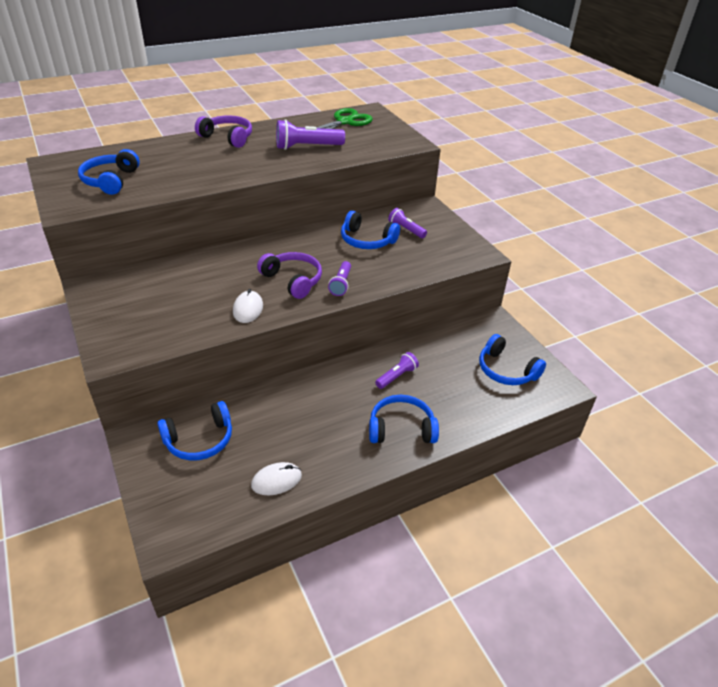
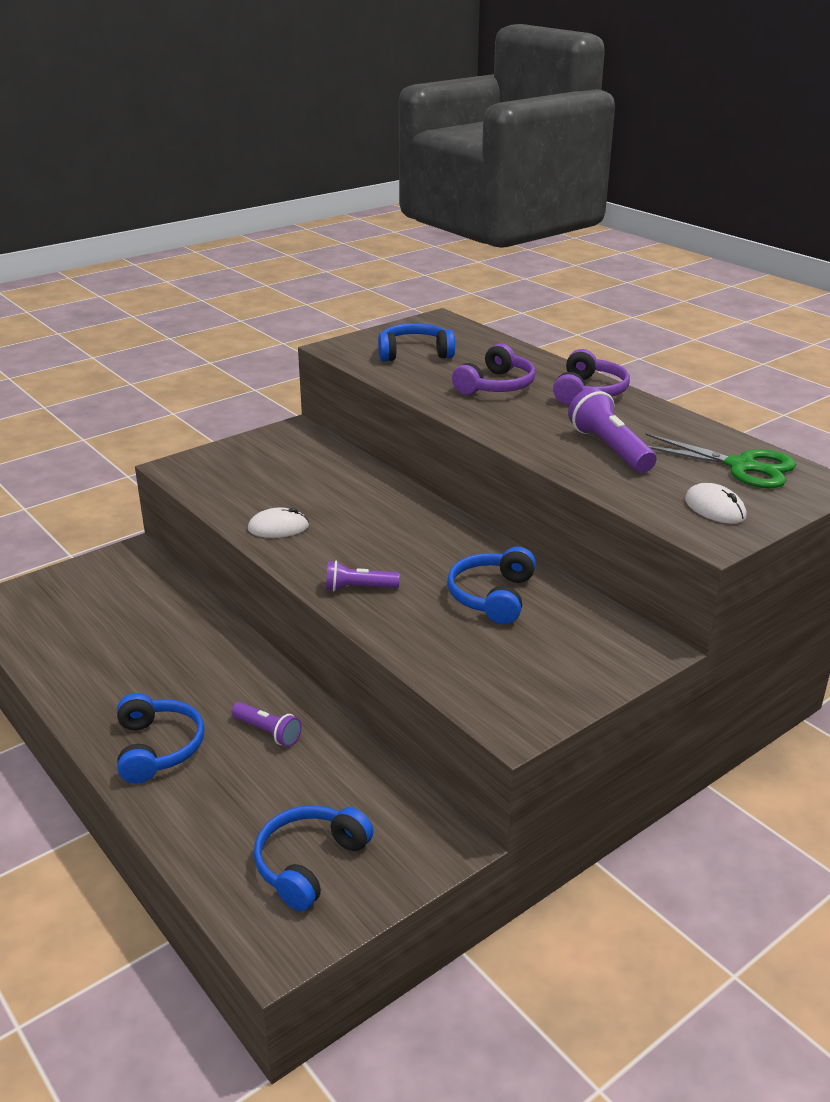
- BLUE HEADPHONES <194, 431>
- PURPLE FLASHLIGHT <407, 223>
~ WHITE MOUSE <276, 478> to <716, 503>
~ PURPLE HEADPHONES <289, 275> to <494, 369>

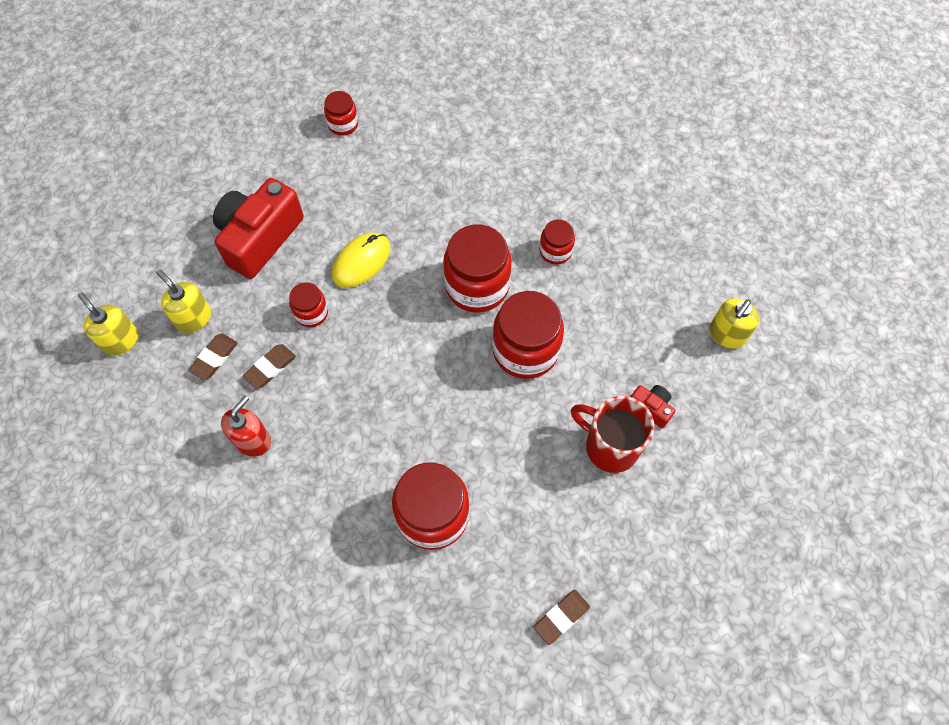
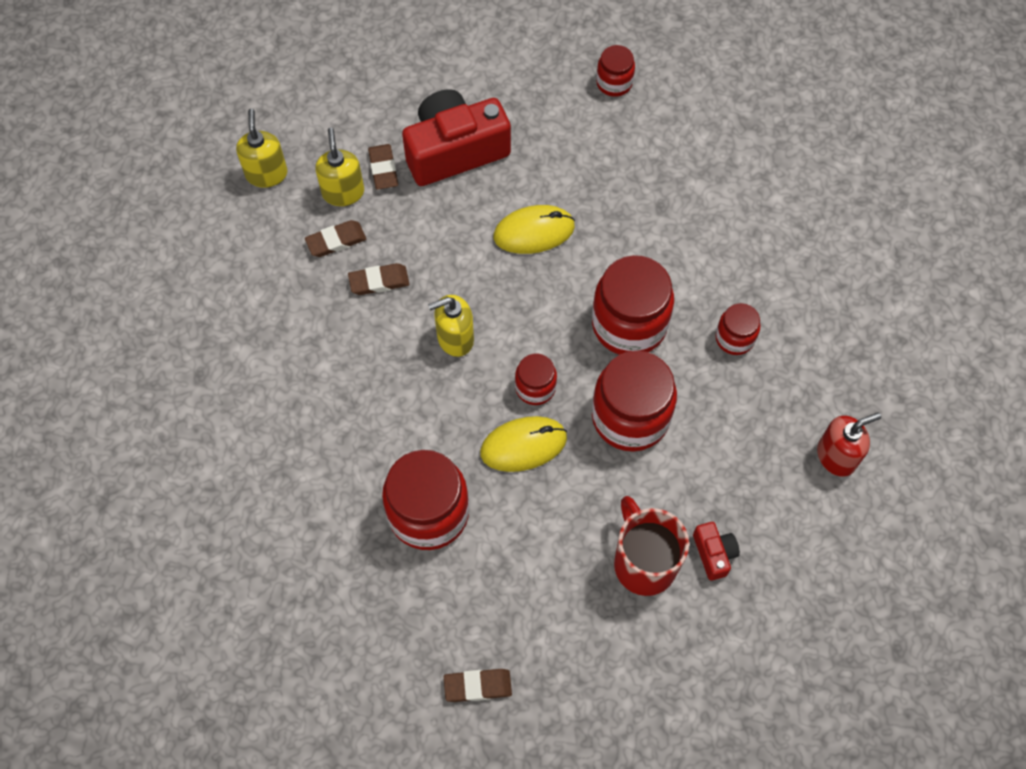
+ BROWN ERASER <383, 167>
+ YELLOW MOUSE <523, 444>
~ RED SOAP DISPENSER <246, 426> to <849, 445>
~ RED JAR <308, 304> to <536, 379>
~ YELLOW SOAP DISPENSER <734, 324> to <451, 326>

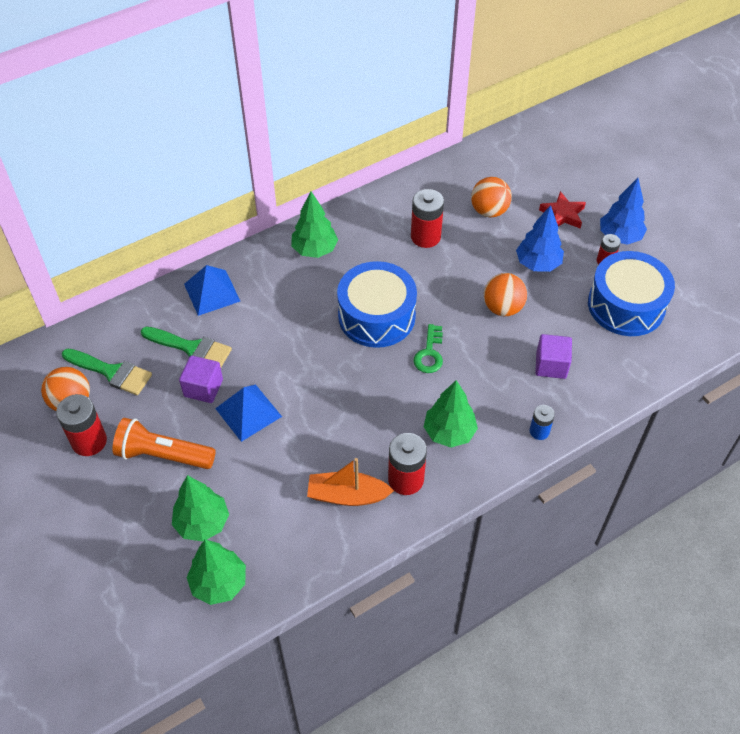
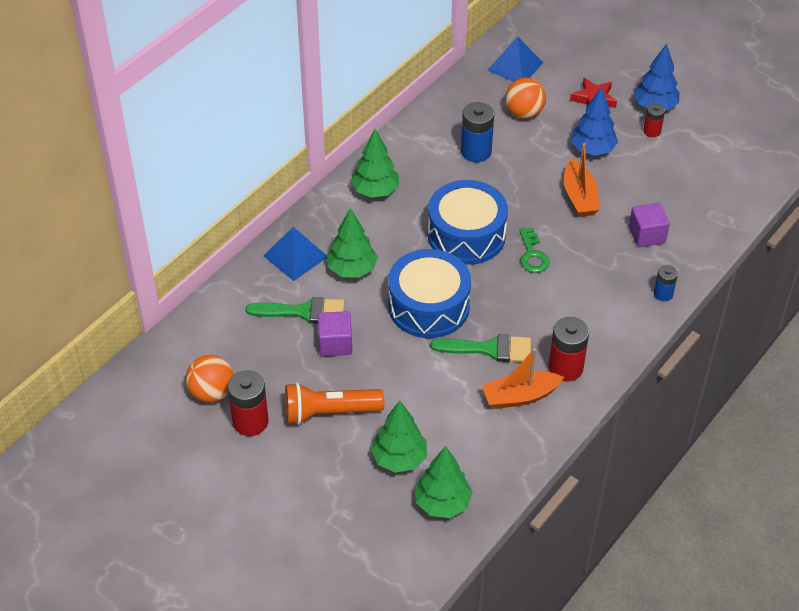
~ GREEN BRUSH <107, 372> to <480, 348>
~ BLUE PYRAMID <248, 413> to <515, 59>
~ GREEN TREE <451, 414> to <352, 243>
~ BLUE DRUM <631, 293> to <429, 293>
~ ORANGE BALL <505, 294> to ORANGE BOAT <582, 180>
~ RED BATTERY <427, 218> to BLUE BATTERY <477, 132>

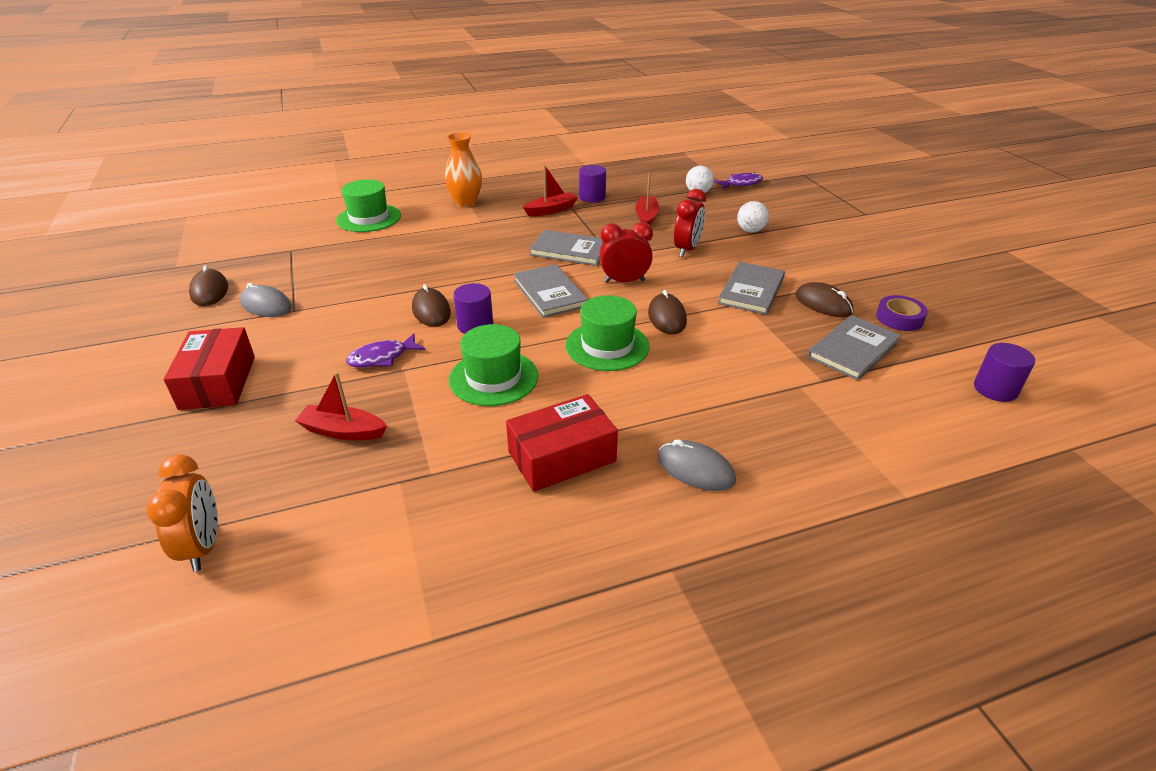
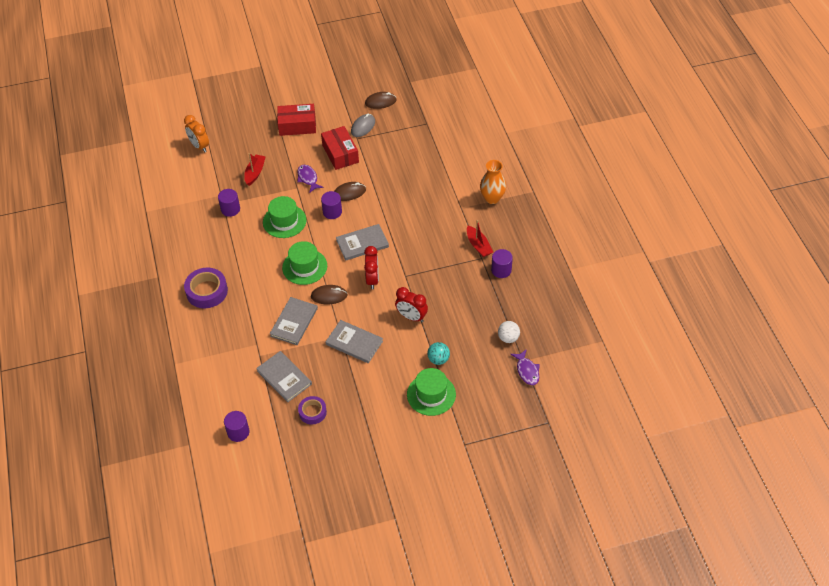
- RED BOAT <647, 199>
- BROWN MOUSE <824, 299>
+ PURPLE CYLINDER <229, 203>
~ GREEN HAT <368, 205> to <431, 392>
~ RED BOX <562, 443> to <340, 148>
~ GREY BOOK <566, 248> to <294, 321>
~ GREY MOUSE <696, 465> to PURPLE TAPE <206, 288>
~ WHITE BALL <753, 217> to TURQUOISE BALL <438, 353>
~ ORANGE CLOCK <182, 513> = <196, 133> 60 degrees clockwise

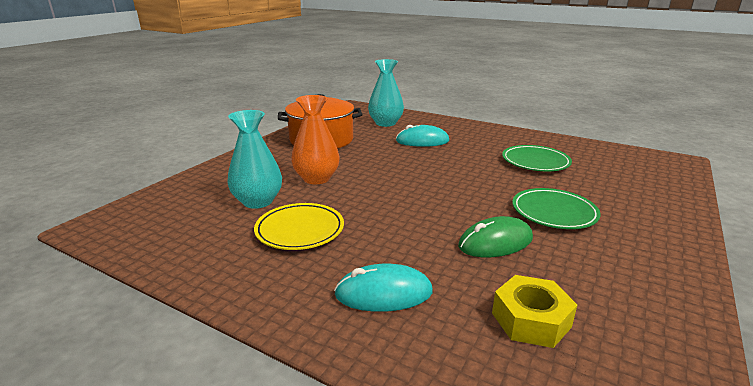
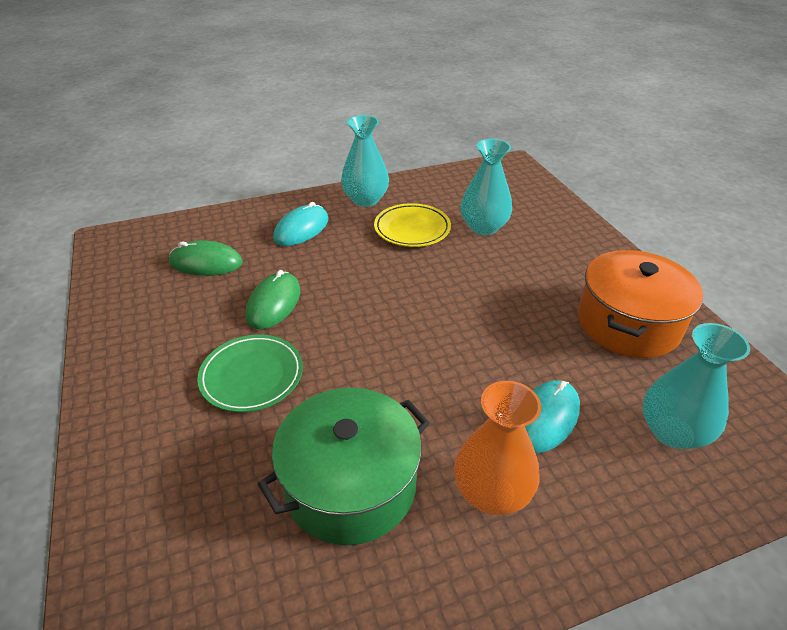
+ TURQUOISE VASE <365, 161>
~ ORANGE VASE <315, 139> to <497, 448>
~ YELLOW NUT <534, 311> to GREEN MOUSE <206, 258>
~ GREEN PLATE <537, 158> to GREEN POT <344, 466>

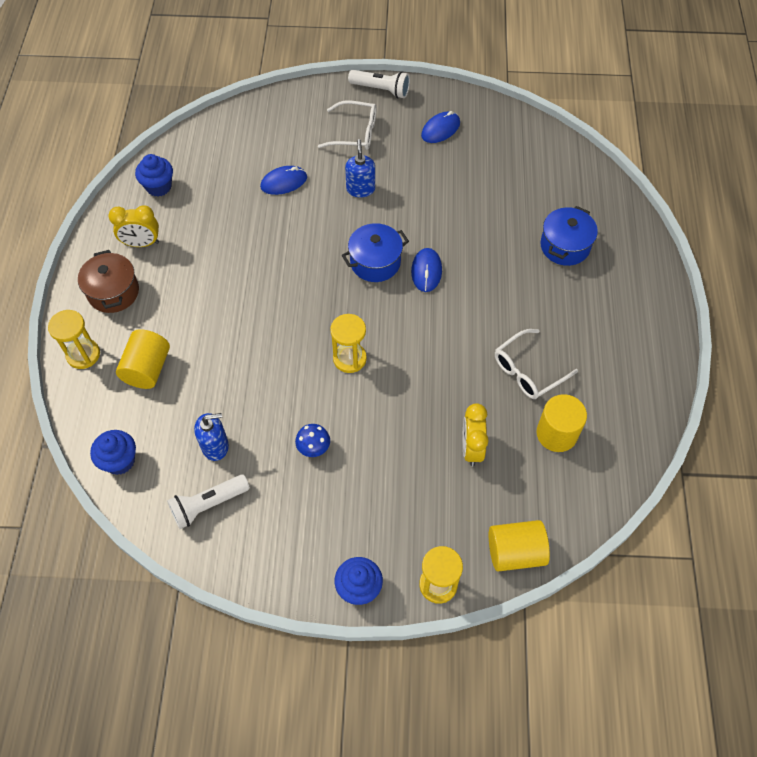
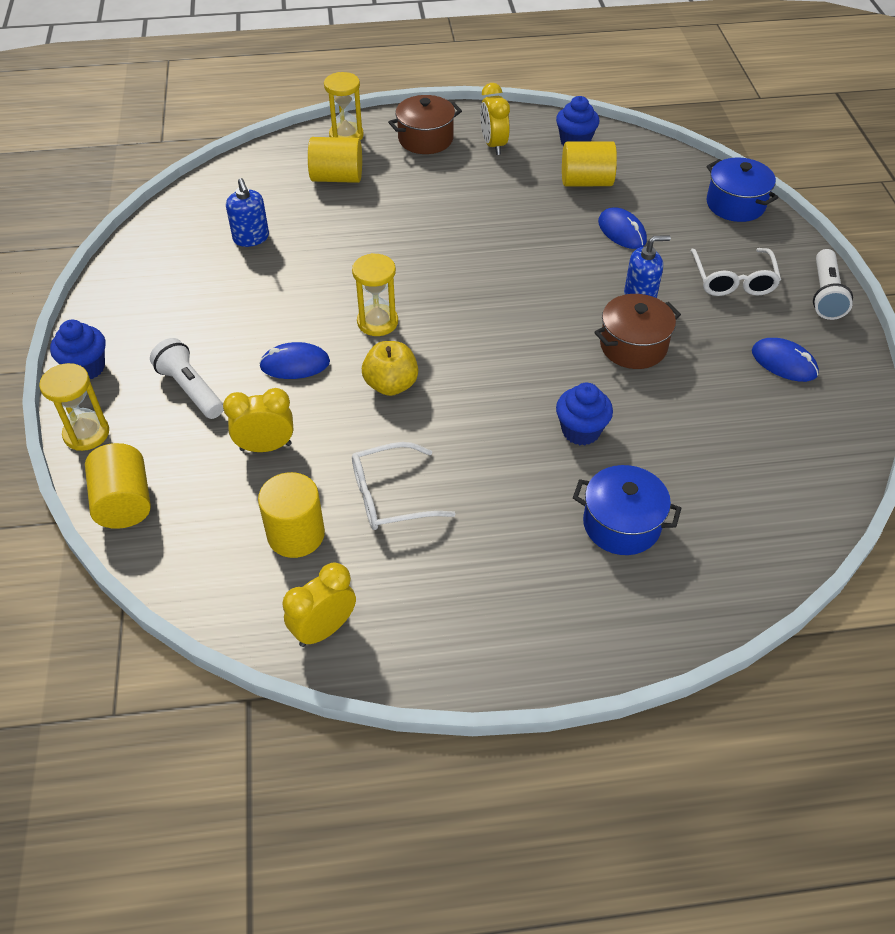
- BLUE MUSHROOM <312, 440>
+ YELLOW CLOCK <319, 604>
+ YELLOW APPLE <390, 368>
+ YELLOW CYLINDER <589, 163>
+ BROWN POT <637, 331>
~ BLUE CUPCAKE <113, 452> to <584, 414>
~ WHITE FLASHLIGHT <208, 501> to <187, 378>
~ BLUE POT <375, 252> to <742, 190>
~ BLUE MOUSE <426, 270> to <294, 360>
~ WHITE GLASSES <536, 364> = <404, 486> 60 degrees counterclockwise

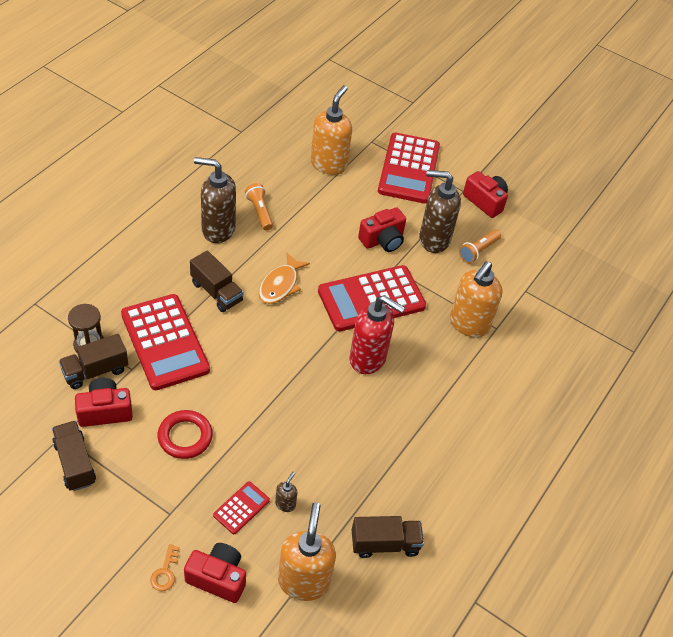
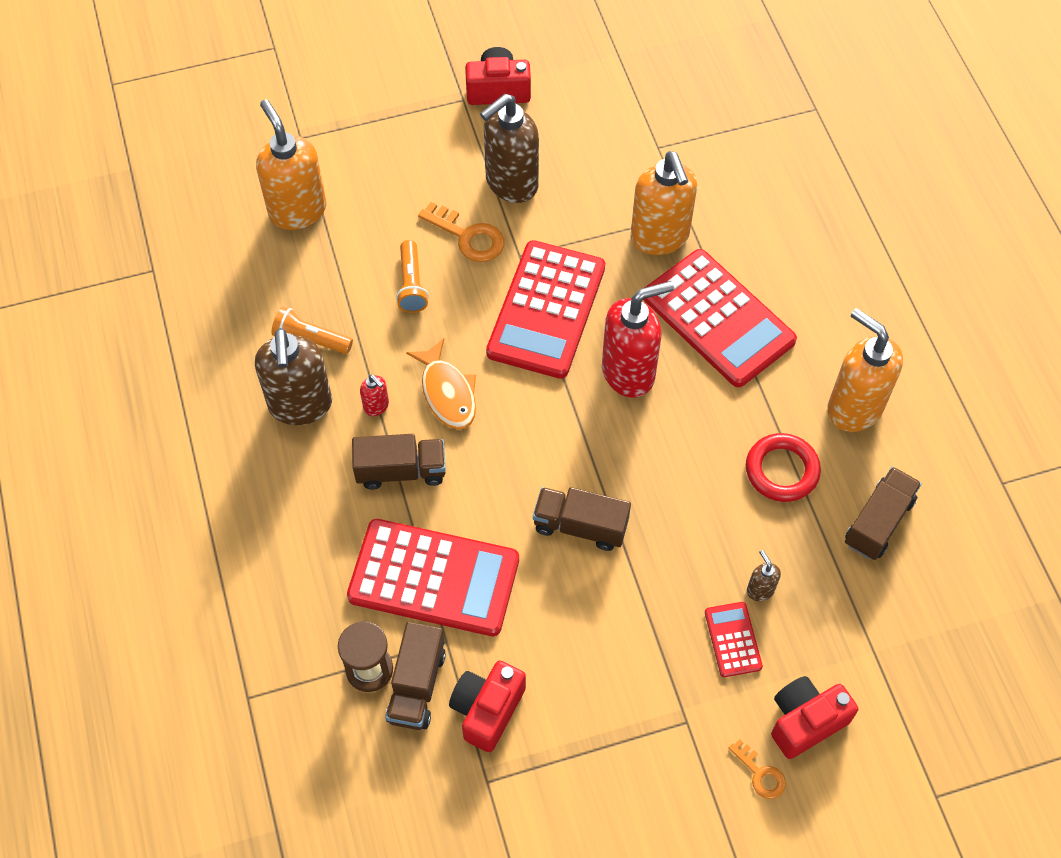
+ RED SOAP DISPENSER <374, 395>
~ BROWN TRUCK <74, 456> to <582, 519>
~ RED RING <185, 434> to <783, 467>
~ ORANGE SOAP DISPENSER <307, 552> to <865, 370>
~ RED CALCULATOR <409, 167> to <720, 318>
~ ORANGE FLASHLIGHT <480, 246> to <412, 276>
~ RED CAMERA <382, 229> to ORANGE KEY <461, 232>
~ BROWN SOAP DISPENSER <215, 200> = <293, 376> 60 degrees counterclockwise

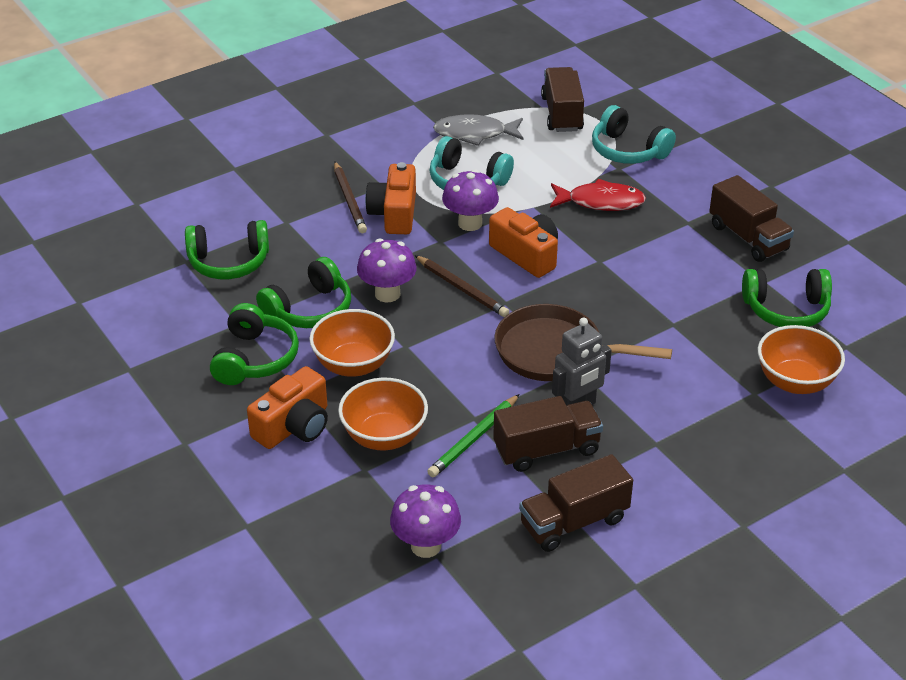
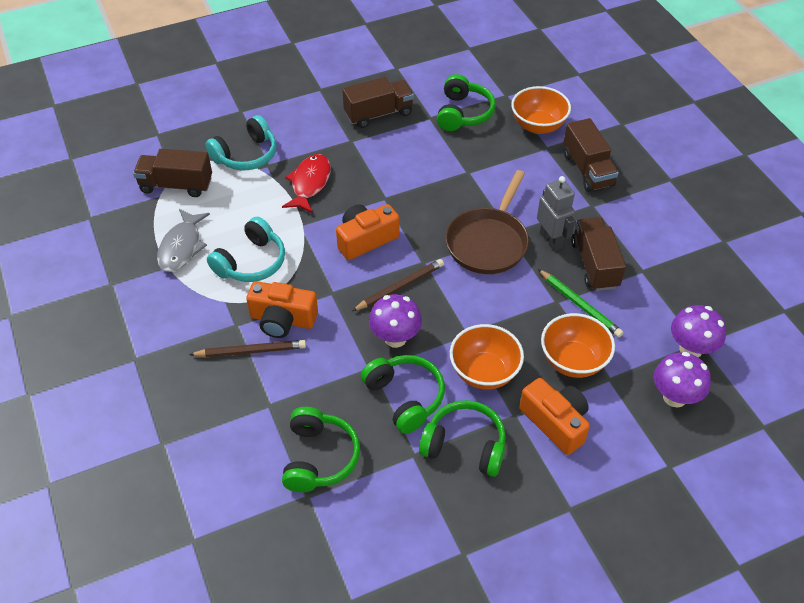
~ PURPLE MUSHROOM <470, 200> to <682, 379>
~ BROWN TRUCK <576, 503> to <591, 155>

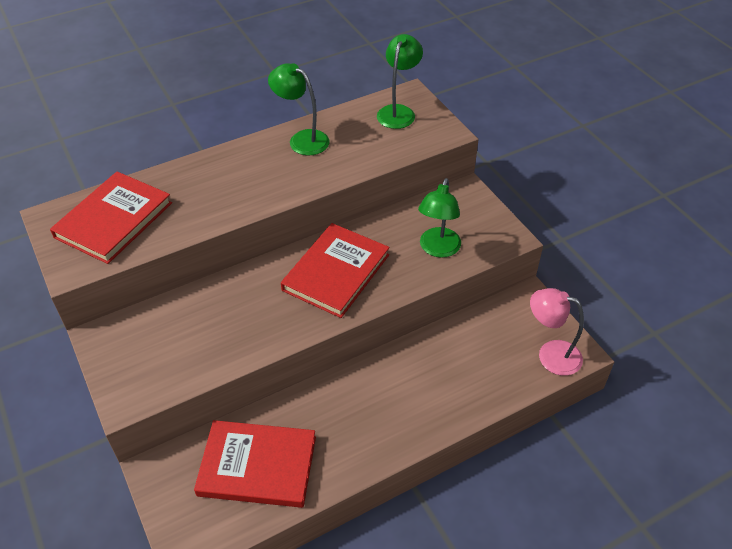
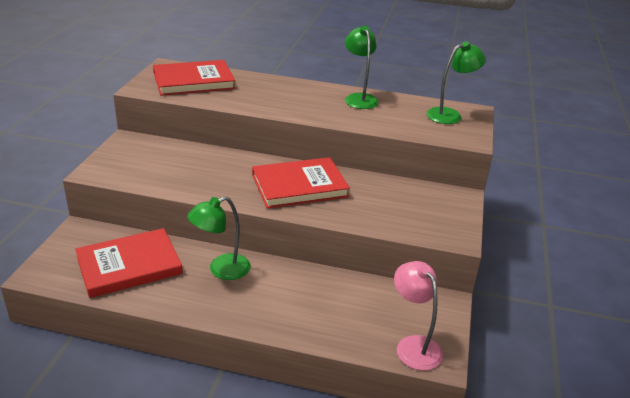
~ GREEN LAMP <439, 217> to <219, 238>
~ RED BOOK <255, 464> = <129, 263> 75 degrees counterclockwise

